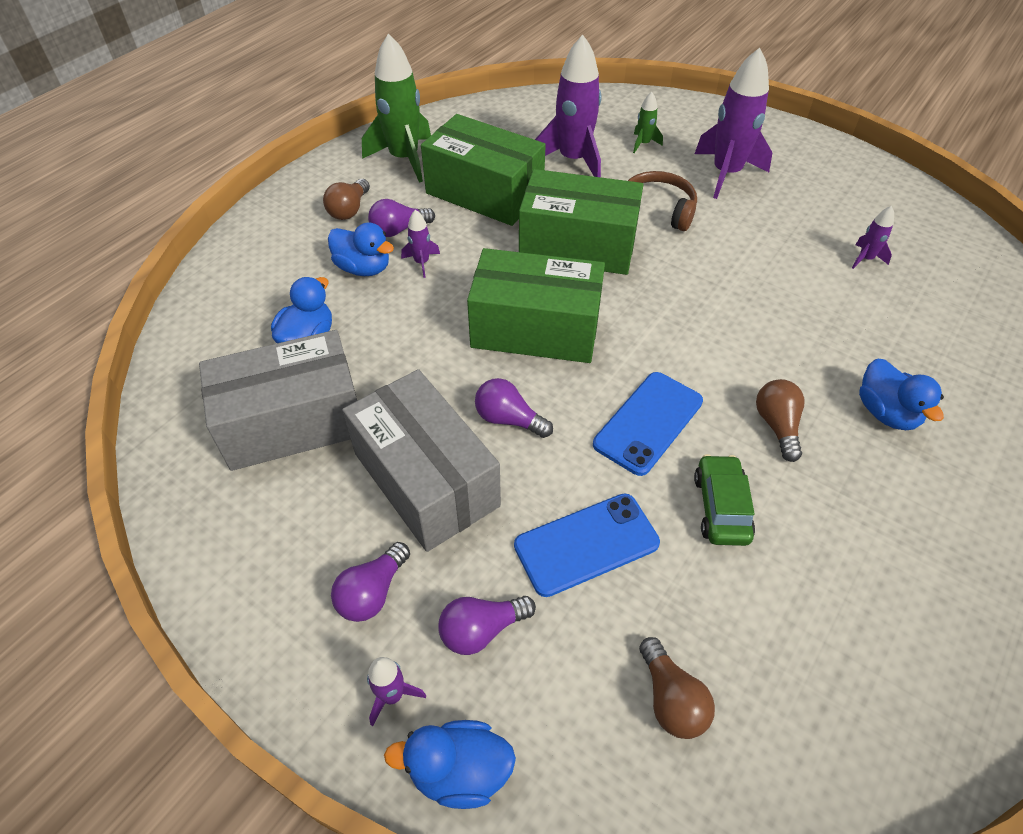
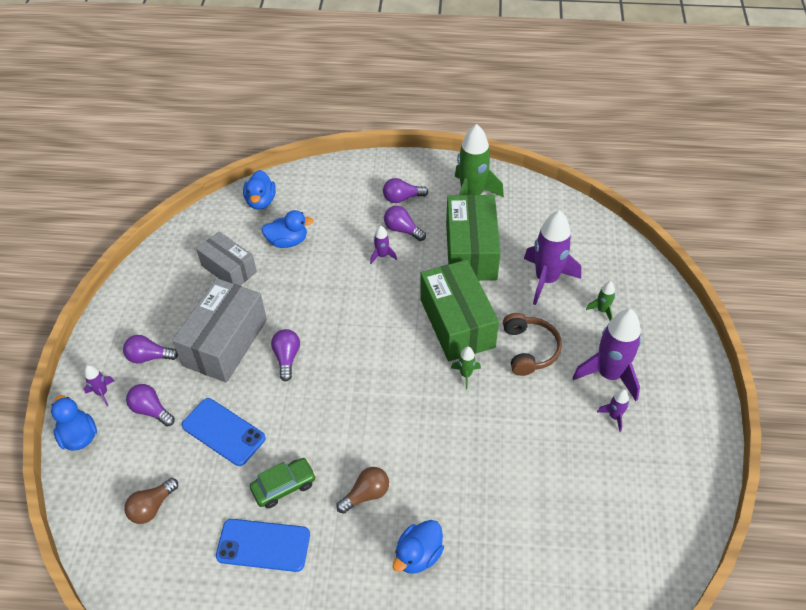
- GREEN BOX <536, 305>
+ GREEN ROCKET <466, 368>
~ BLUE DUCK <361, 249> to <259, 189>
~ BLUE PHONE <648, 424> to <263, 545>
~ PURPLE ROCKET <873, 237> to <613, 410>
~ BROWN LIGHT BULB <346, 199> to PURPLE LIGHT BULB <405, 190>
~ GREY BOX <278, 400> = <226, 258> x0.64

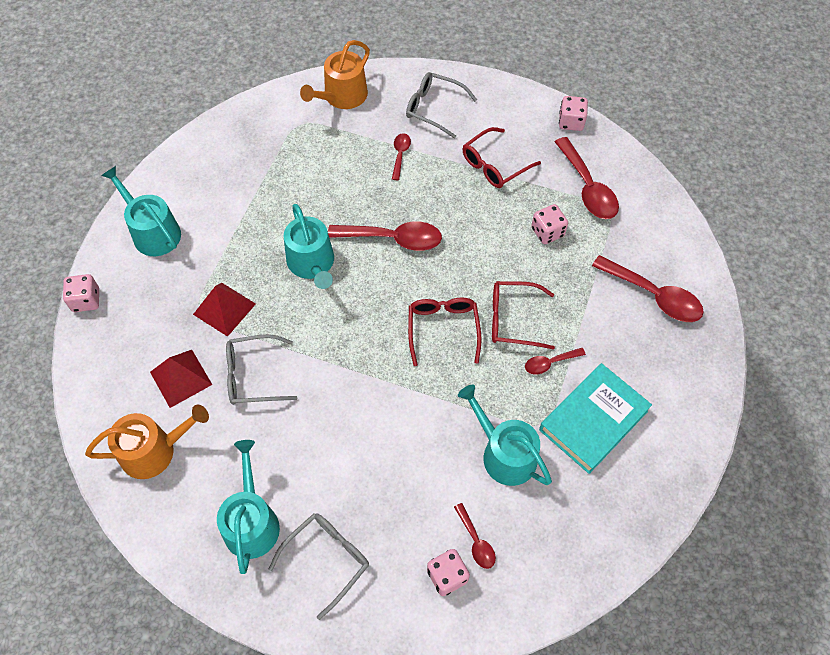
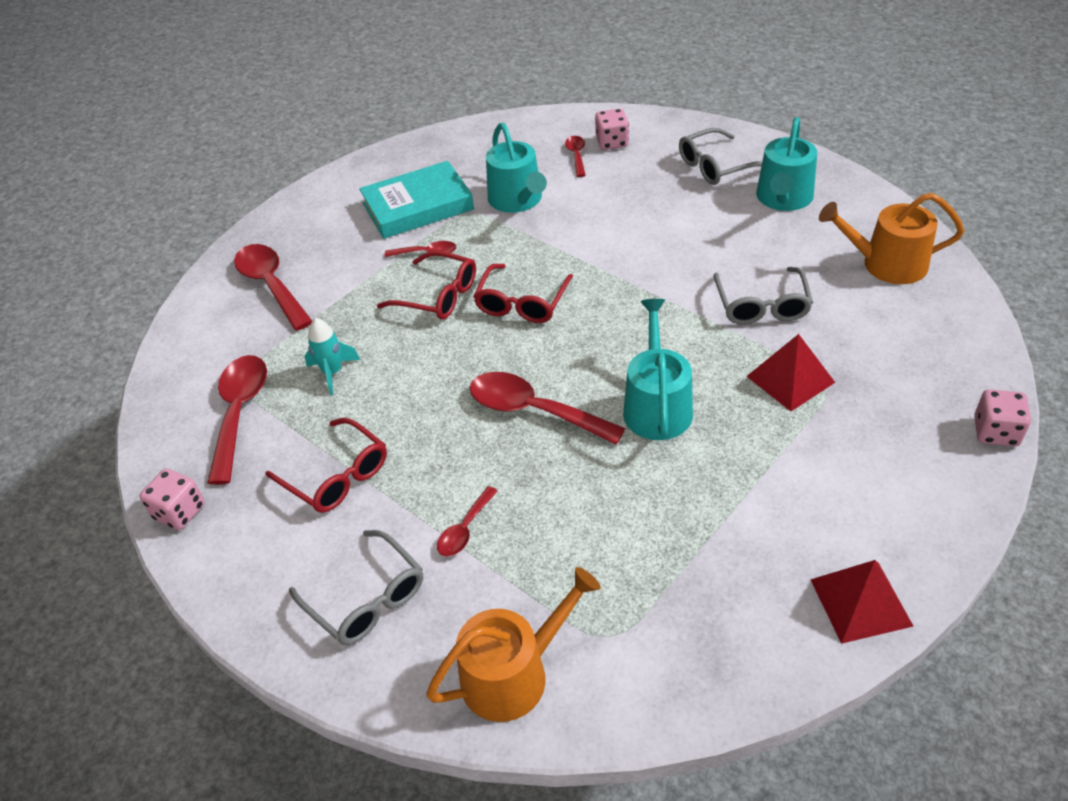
- TURQUOISE WATERING CAN <141, 211>
~ RED PYRAMID <181, 379> to <862, 602>
~ PINK DICE <549, 224> to TURQUOISE ROCKET <332, 356>
~ GREY GLASSES <261, 369> = <763, 296> 75 degrees clockwise
~ RED GLASSES <502, 157> = <326, 465> 60 degrees clockwise

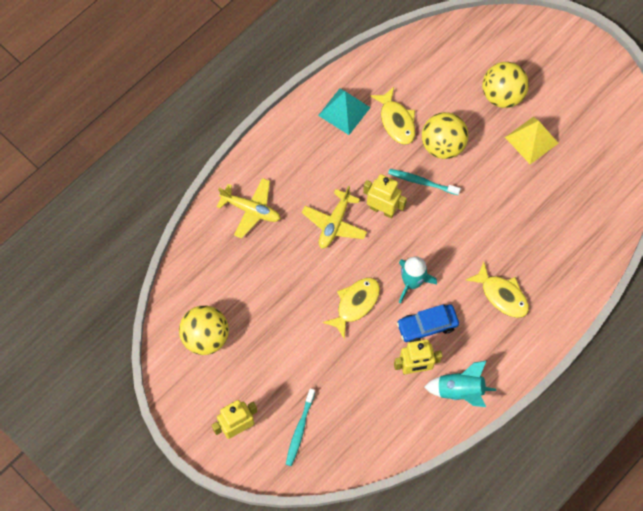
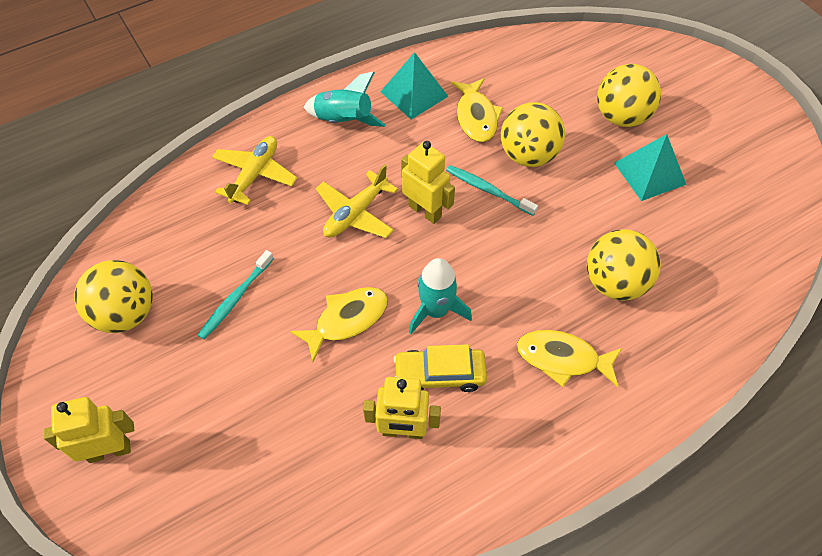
+ YELLOW BALL <624, 265>
~ TURQUOISE TOOTHBRUSH <300, 427> to <236, 294>
~ TURQUOISE ROCKET <460, 383> to <345, 99>
~ BLUE CAR <428, 323> to YELLOW CAR <440, 368>
~ YELLOW PYRAMID <532, 140> to TURQUOISE PYRAMID <650, 167>
~ YELLOW PLANE <248, 208> = <254, 170> 105 degrees counterclockwise
~ YELLOW FISH <497, 290> = <569, 358> 135 degrees clockwise

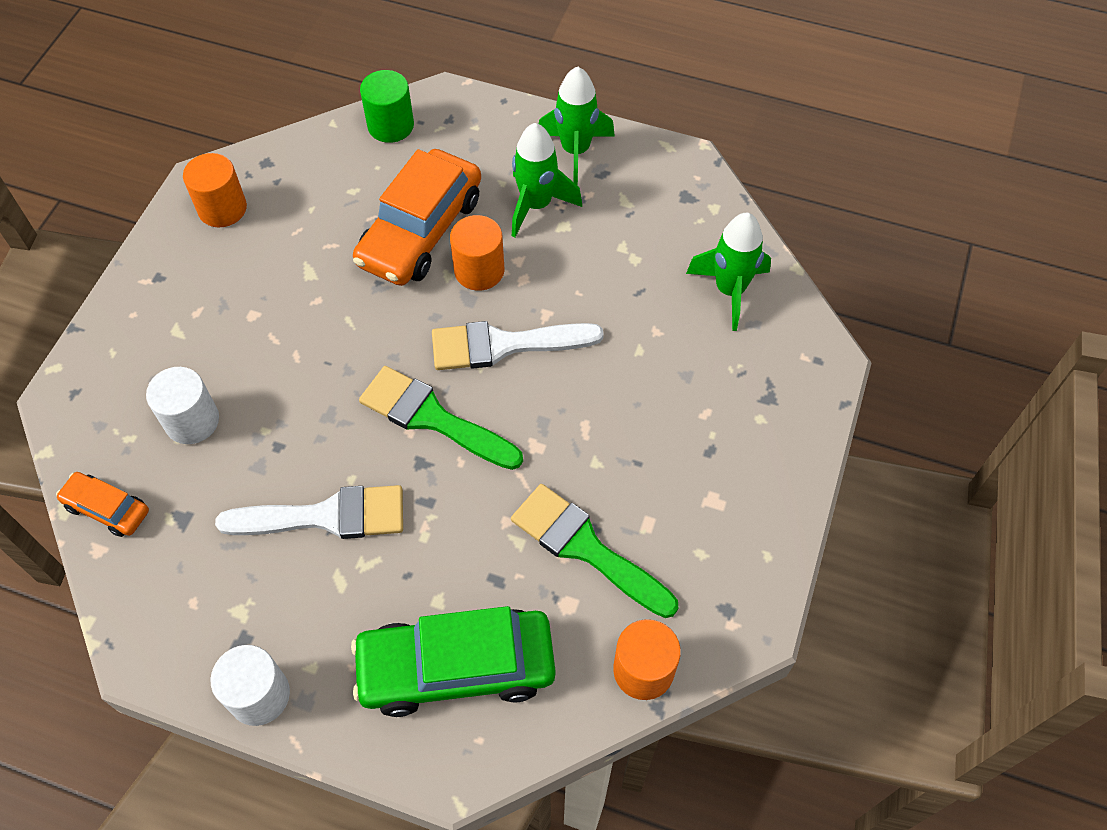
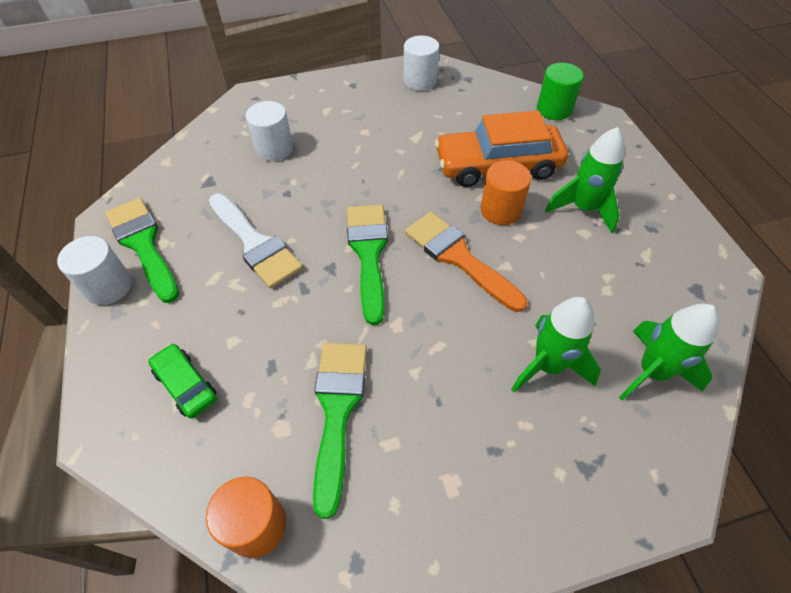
- ORANGE CAR <102, 504>
+ GREEN BRUSH <142, 250>
~ GREEN ROCKET <577, 126> to <556, 345>
~ ORANGE CYLINDER <215, 190> to WHITE CYLINDER <421, 63>
~ WHITE BRUSH <518, 345> to ORANGE BRUSH <466, 262>
~ GREEN CAR <453, 661> = <182, 381> x0.50

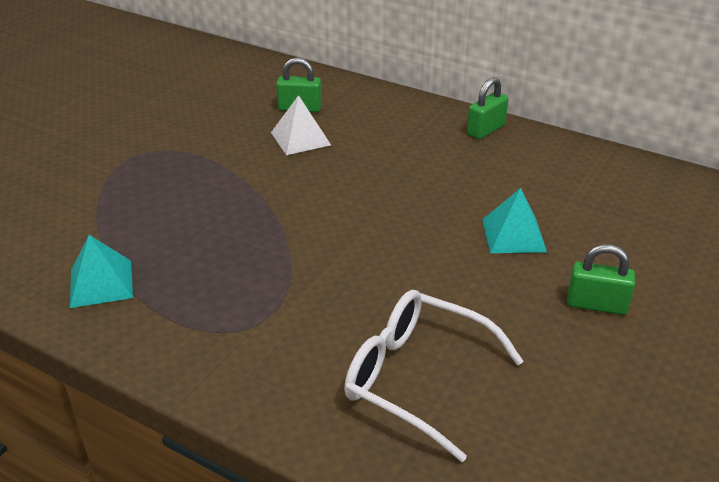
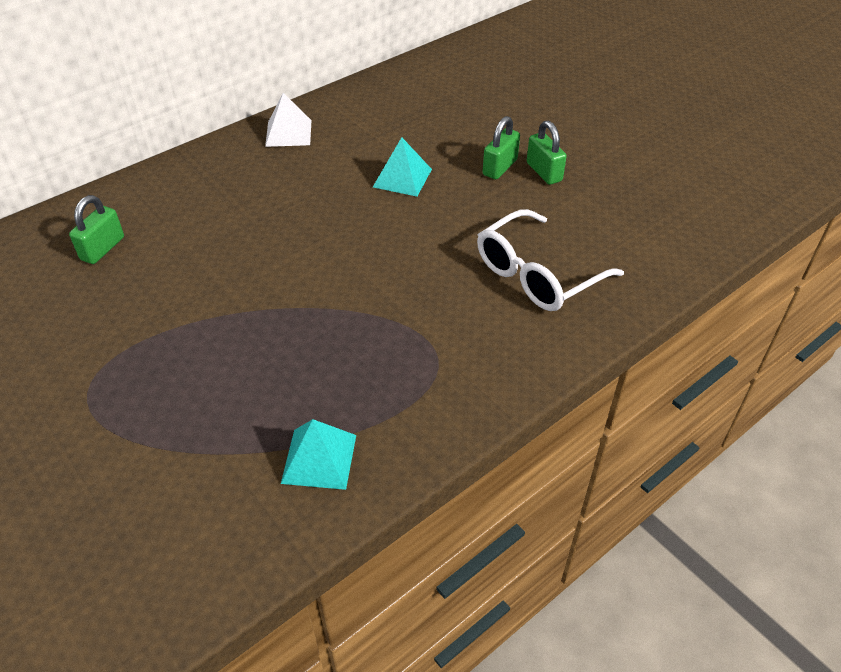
~ WHITE PYRAMID <301, 125> to <288, 120>
~ GREEN PADLOCK <487, 108> to <547, 153>

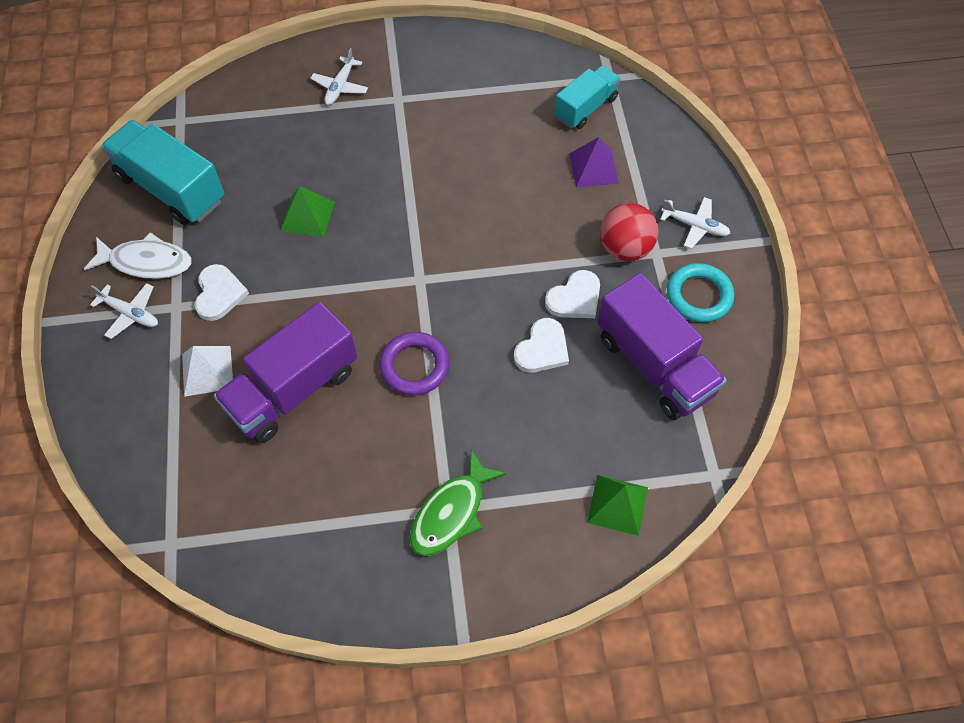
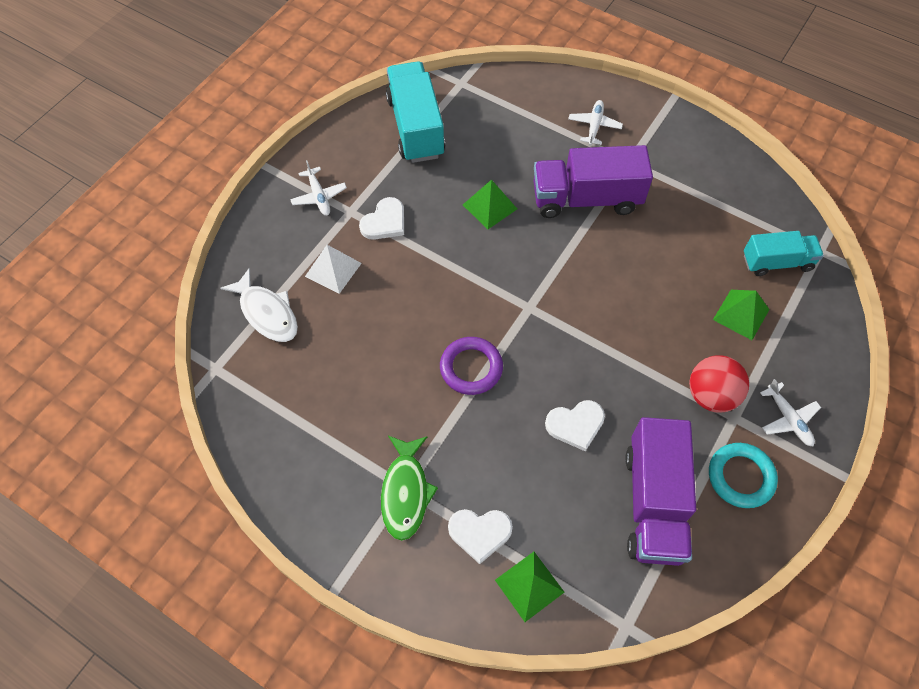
~ WHITE FISH <138, 255> to <259, 304>
~ PURPLE TRUCK <285, 372> to <593, 181>
~ WHITE HEART <572, 294> to <480, 536>
~ PURPLE PYRAMID <594, 162> to GREEN PYRAMID <741, 315>
~ WHITE PLANE <339, 76> = <595, 123> 135 degrees clockwise
~ GREEN FISH <458, 502> = <409, 488> 75 degrees counterclockwise

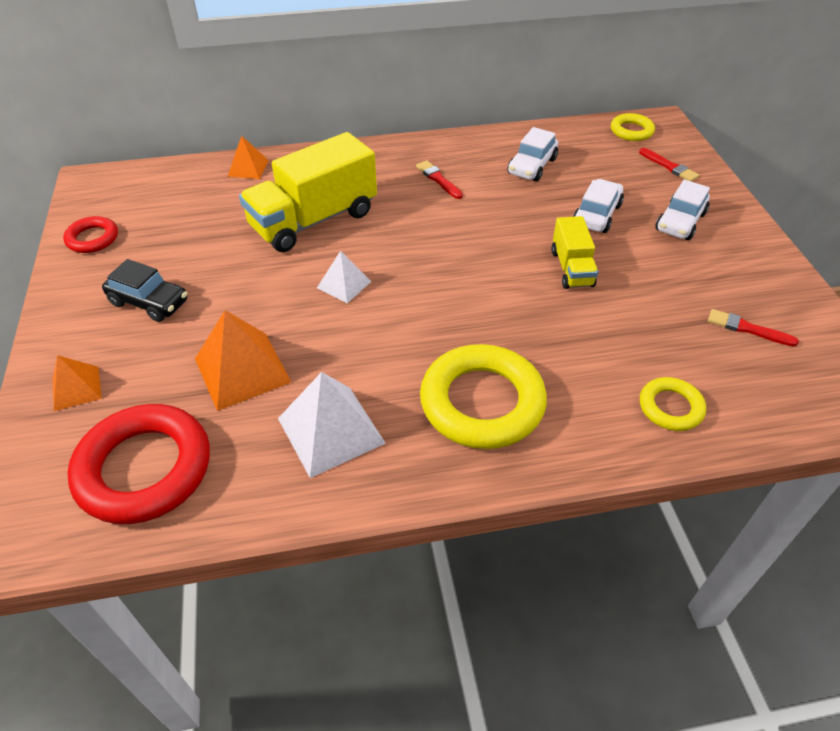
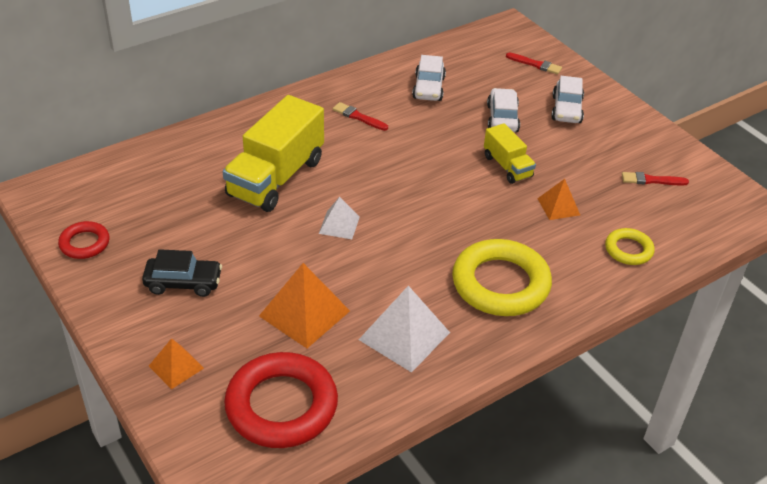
- YELLOW RING <633, 127>
~ ORANGE PYRAMID <248, 157> to <558, 199>

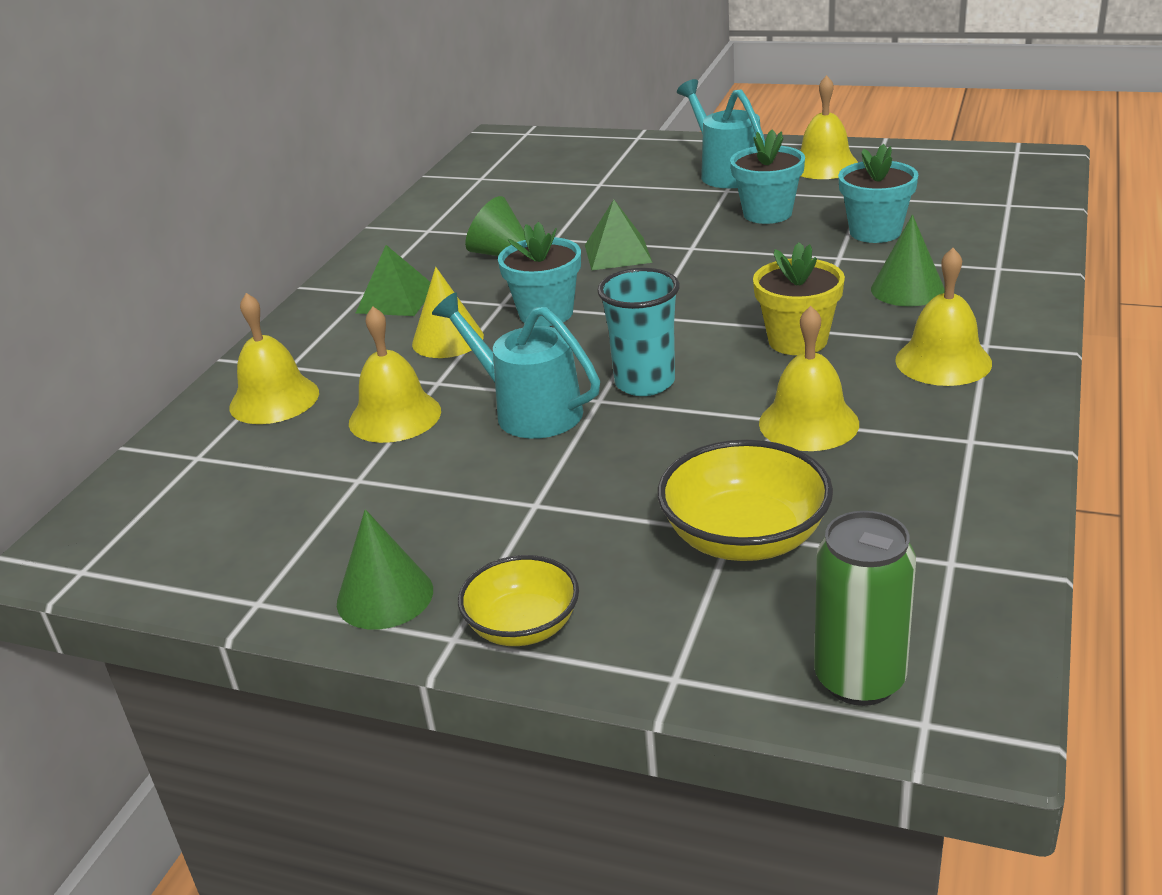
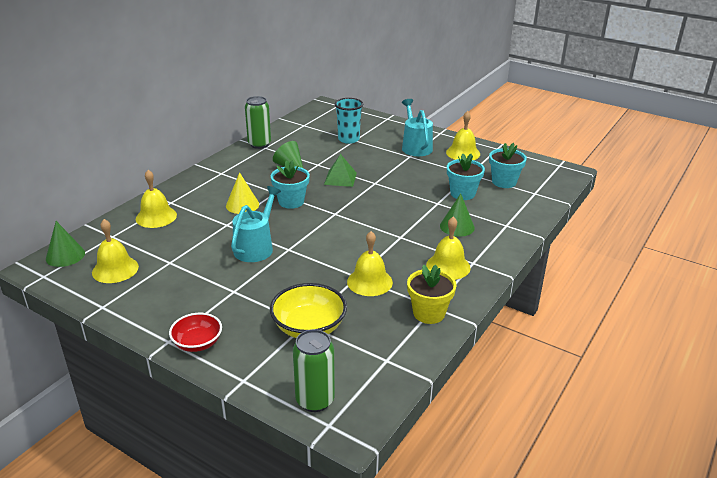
- GREEN PYRAMID <393, 280>
+ GREEN CAN <258, 122>
~ GREEN CONE <385, 569> to <65, 244>
~ YELLOW BELL <395, 374> to <115, 251>
~ TURQUOISE CUP <638, 332> to <349, 121>
~ TURQUOISE FLOWER POT <767, 176> to <508, 165>
~ YELLOW FLOWER POT <799, 298> to <431, 294>
~ YELLOW BOWL <518, 600> to RED BOWL <195, 332>
~ TURQUOISE WATERING CAN <516, 365> = <256, 224> 60 degrees clockwise

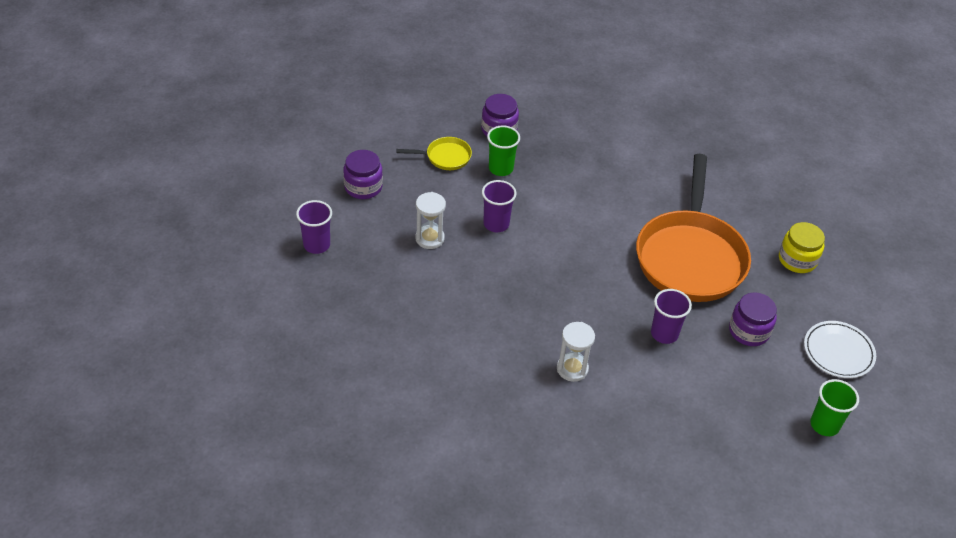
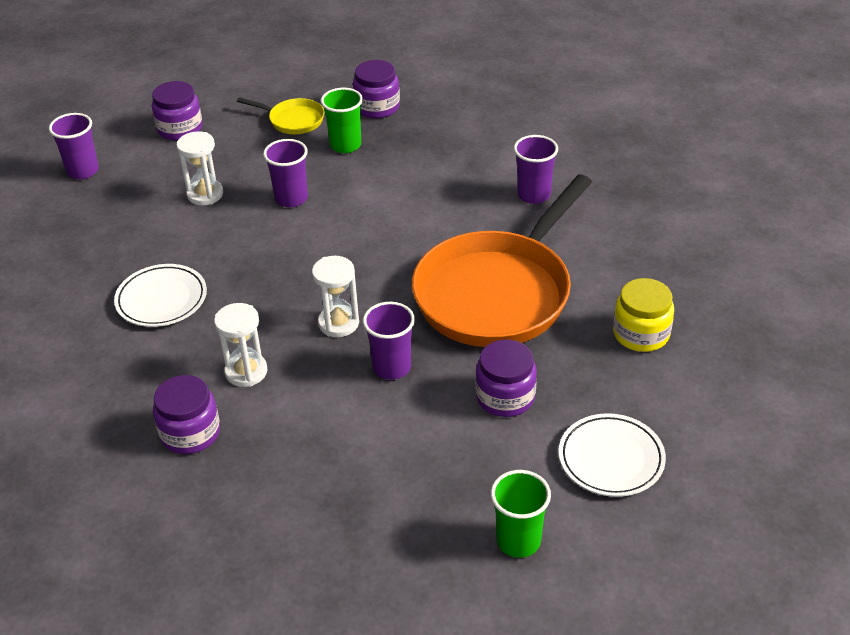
+ WHITE PLATE <160, 295>
+ PURPLE JAR <186, 414>
+ WHITE HOURGLASS <335, 296>
+ PURPLE CUP <536, 169>

